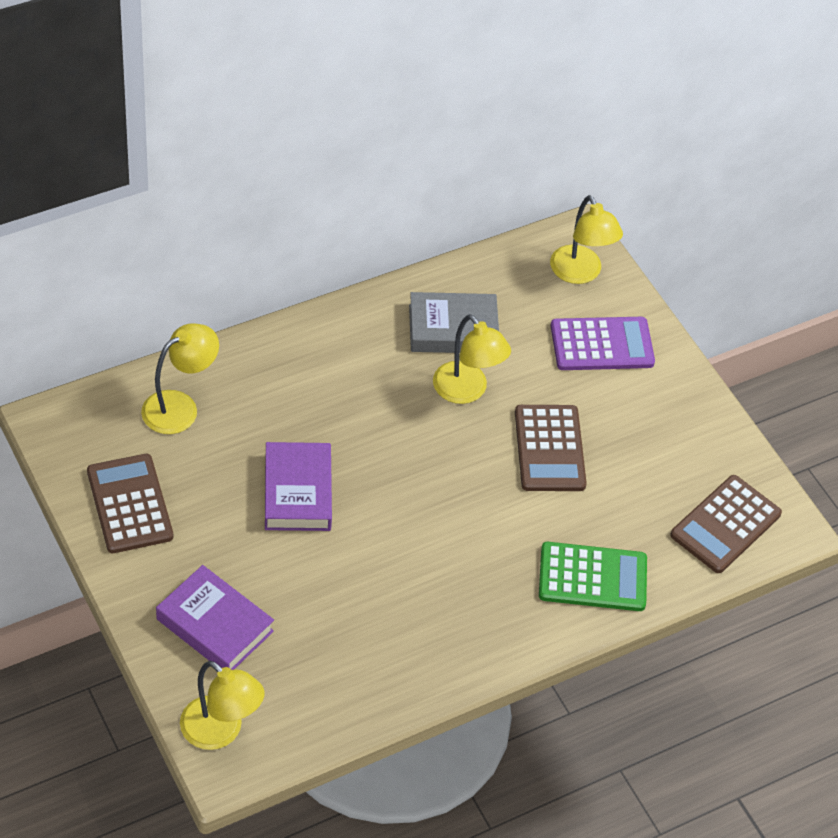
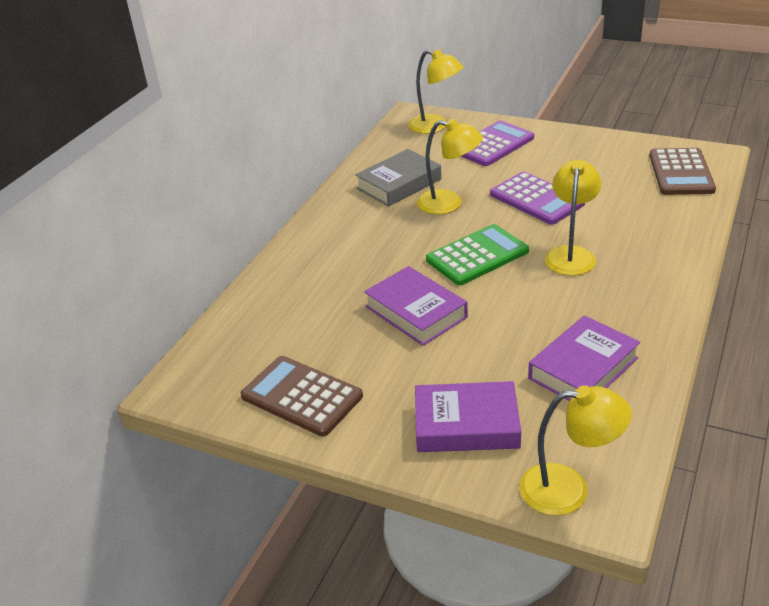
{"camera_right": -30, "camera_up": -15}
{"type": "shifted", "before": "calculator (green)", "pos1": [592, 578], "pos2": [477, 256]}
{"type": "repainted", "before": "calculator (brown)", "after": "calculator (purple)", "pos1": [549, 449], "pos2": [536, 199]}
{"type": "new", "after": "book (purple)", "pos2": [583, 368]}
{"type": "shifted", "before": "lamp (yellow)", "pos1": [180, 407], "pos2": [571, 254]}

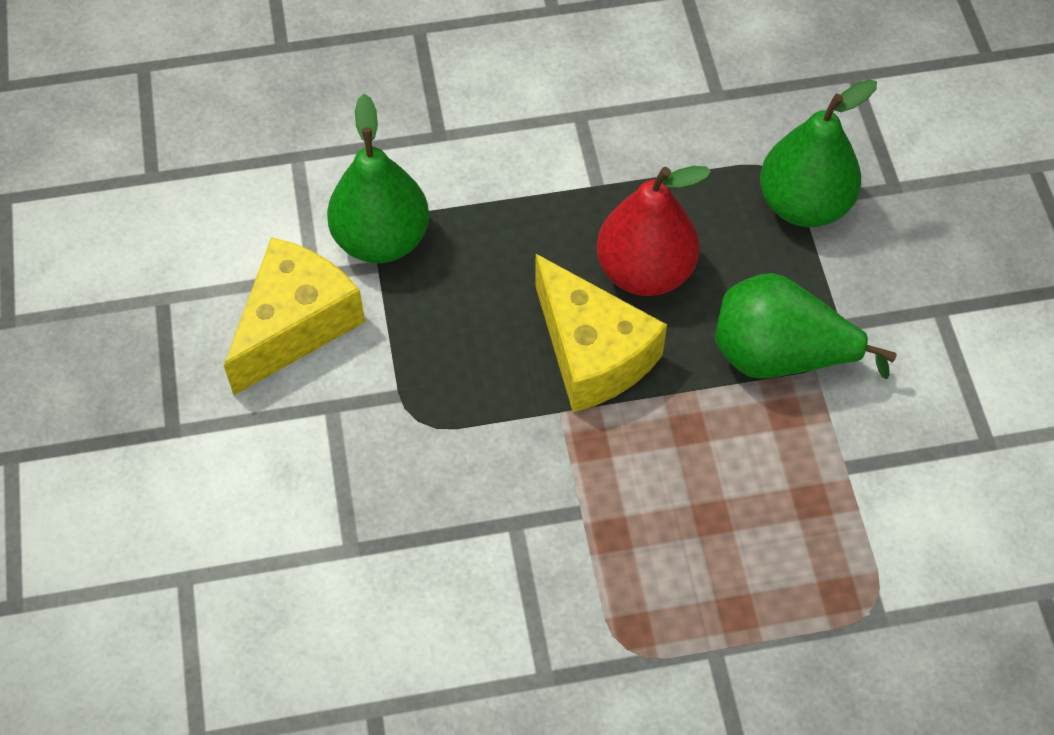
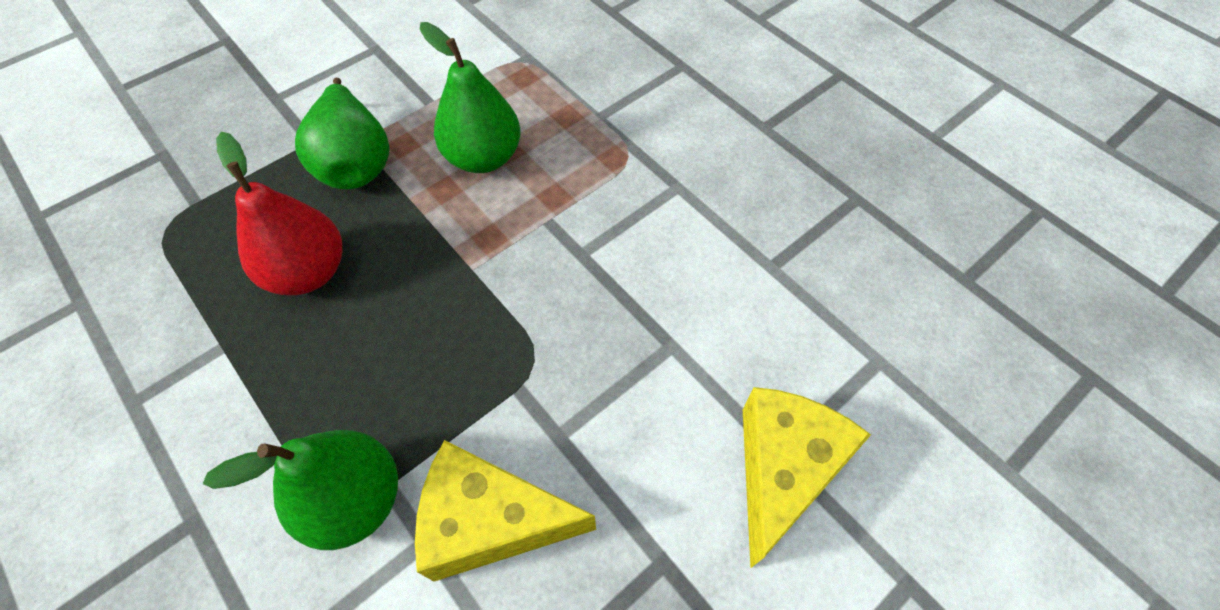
{"camera_right": -120, "camera_up": 0}
{"type": "shifted", "before": "pear (green)", "pos1": [804, 205], "pos2": [483, 157]}
{"type": "shifted", "before": "cheese (yellow)", "pos1": [592, 353], "pos2": [782, 470]}

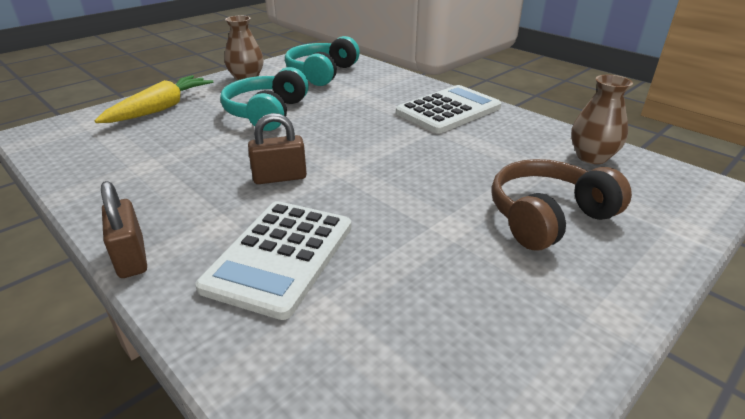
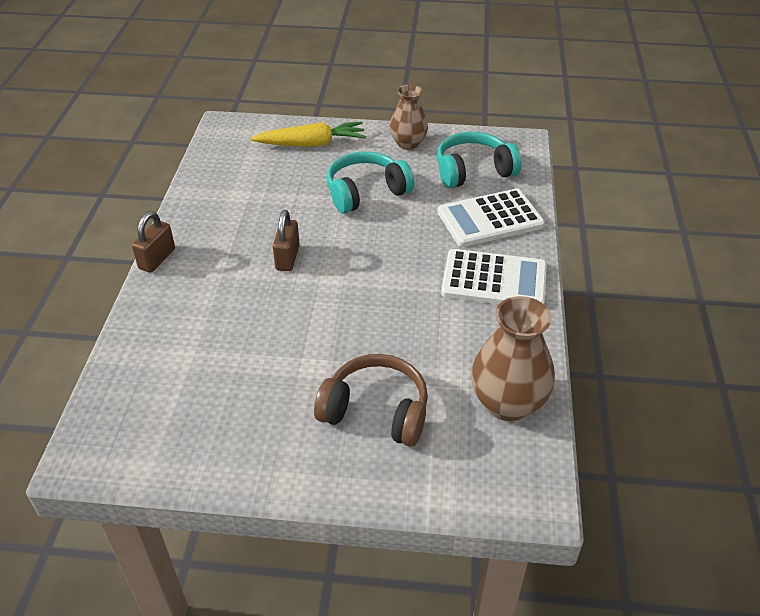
{"camera_right": 50, "camera_up": 10}
{"type": "rotated", "before": "padlock (brown)", "pos1": [280, 177], "pos2": [287, 258], "turn": 60}
{"type": "shifted", "before": "calculator (white)", "pos1": [280, 256], "pos2": [490, 219]}
{"type": "scaled", "before": "vase (brown)", "pos1": [592, 157], "pos2": [507, 403], "scale": 1.51}

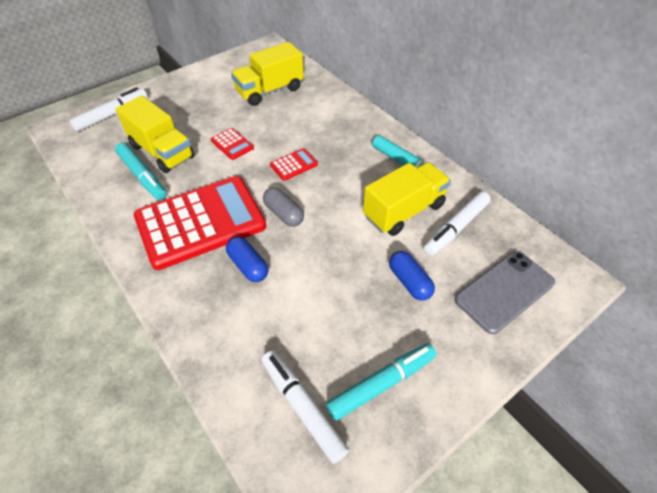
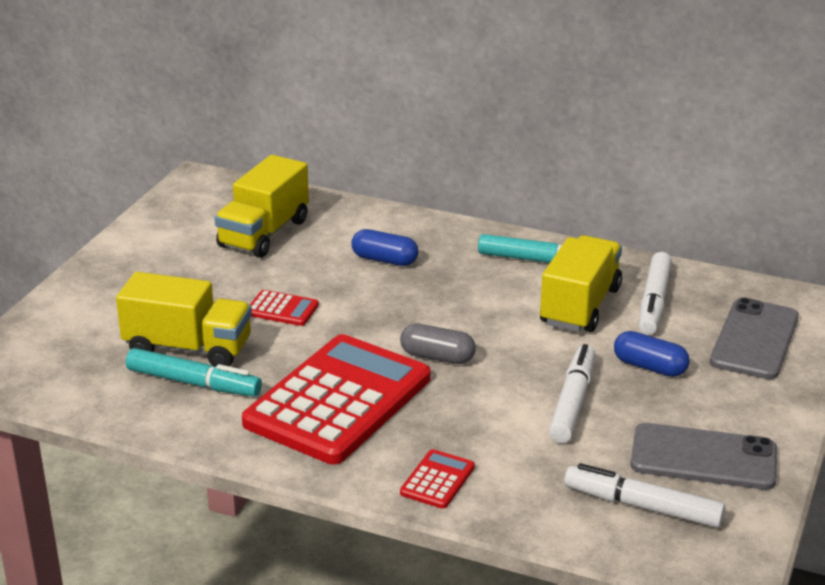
{"camera_right": -30, "camera_up": -20}
{"type": "shifted", "before": "capsule (blue)", "pos1": [248, 266], "pos2": [384, 260]}
{"type": "shifted", "before": "calculator (red)", "pos1": [294, 165], "pos2": [437, 480]}
{"type": "shifted", "before": "marker (white)", "pos1": [112, 114], "pos2": [572, 402]}
{"type": "swapped", "before": "marker (turquoise)", "after": "phone (grey)", "pos1": [382, 384], "pos2": [703, 458]}

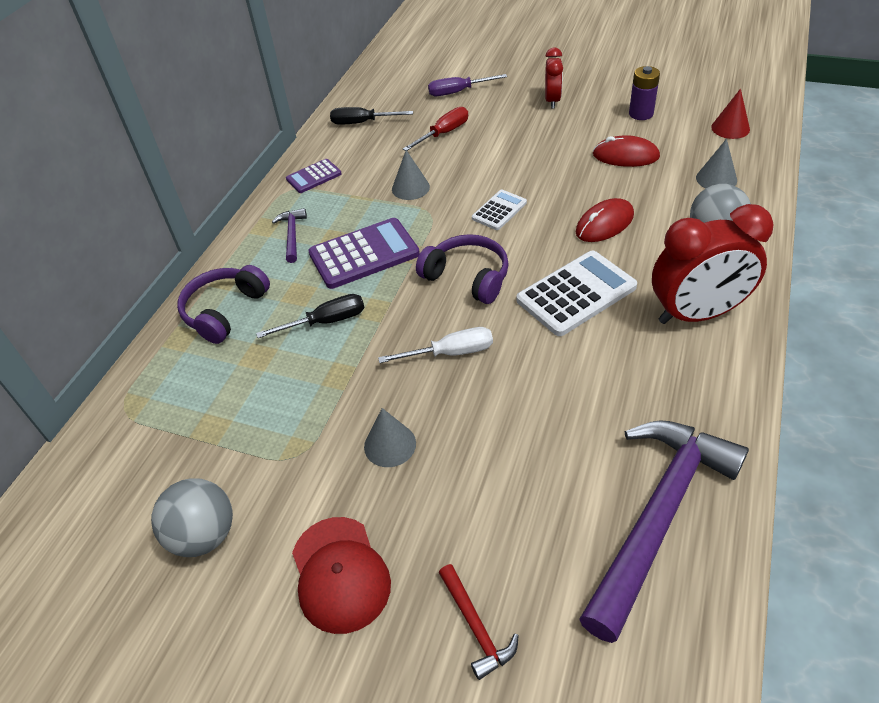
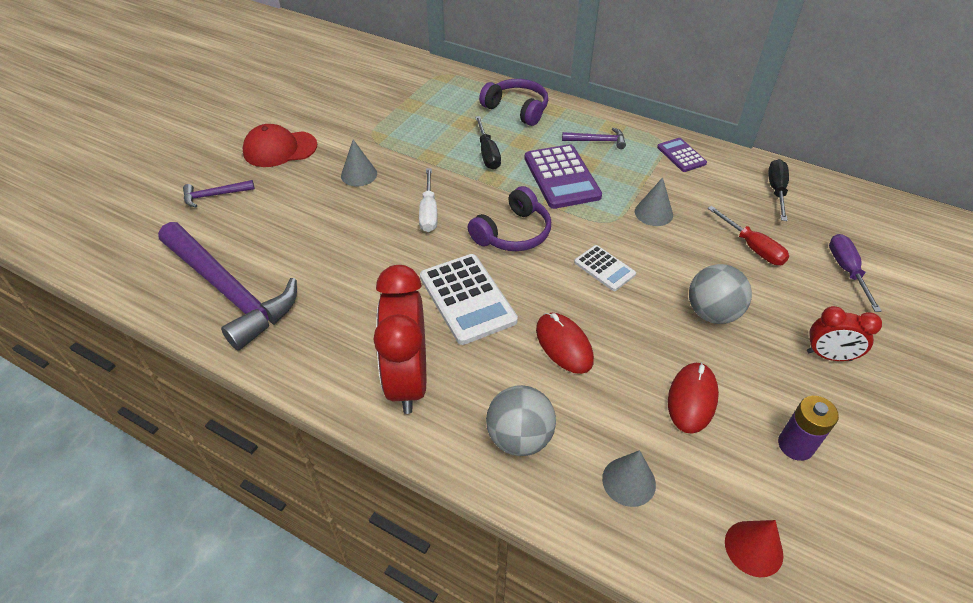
{"camera_right": 95, "camera_up": 0}
{"type": "repainted", "before": "hammer (red)", "after": "hammer (purple)", "pos1": [475, 627], "pos2": [214, 195]}
{"type": "shifted", "before": "ball (grey)", "pos1": [204, 535], "pos2": [712, 313]}

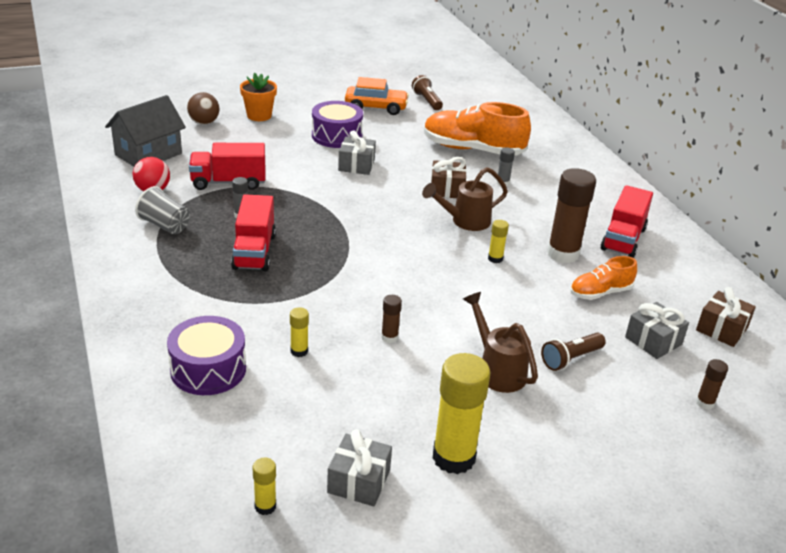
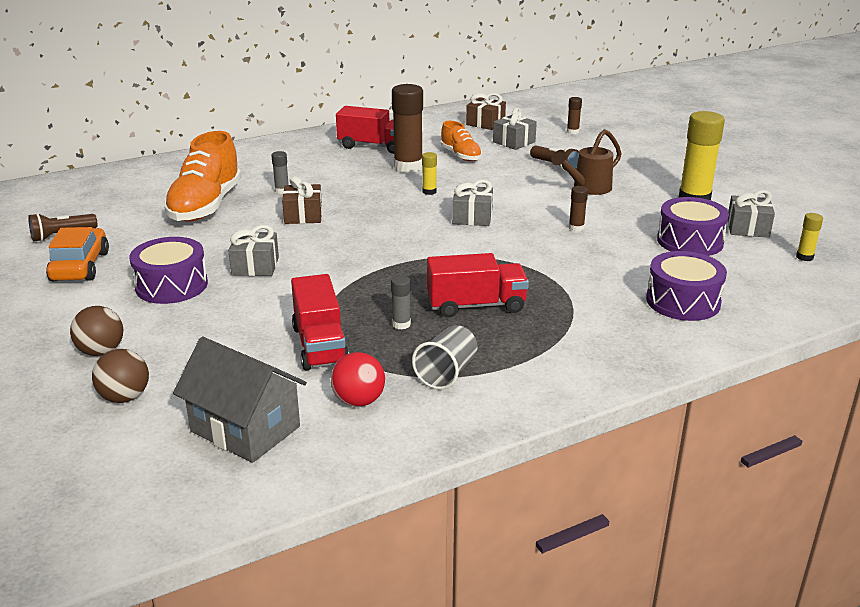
{"camera_right": -95, "camera_up": -5}
{"type": "swapped", "before": "flower pot (orange)", "after": "ball (brown)", "pos1": [259, 116], "pos2": [101, 351]}
{"type": "new", "after": "gift (grey)", "pos2": [472, 217]}
{"type": "new", "after": "drum (purple)", "pos2": [690, 241]}
{"type": "gone", "before": "glue stick (yellow)", "pos1": [299, 351]}
{"type": "gone", "before": "watering can (brown)", "pos1": [465, 221]}

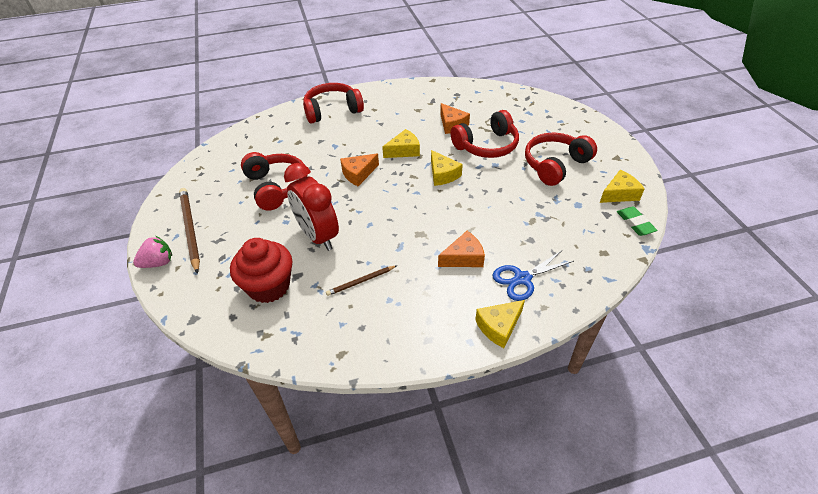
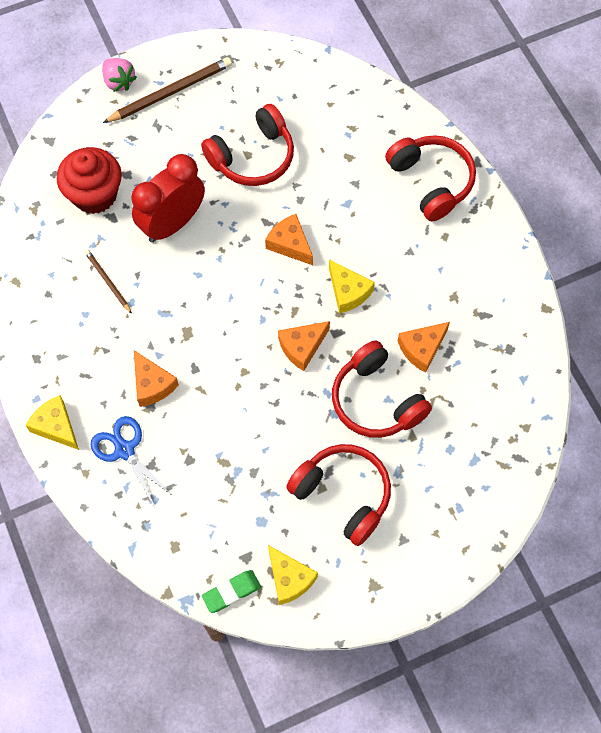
{"camera_right": 80, "camera_up": 20}
{"type": "repainted", "before": "cheese (yellow)", "after": "cheese (orange)", "pos1": [442, 174], "pos2": [302, 347]}

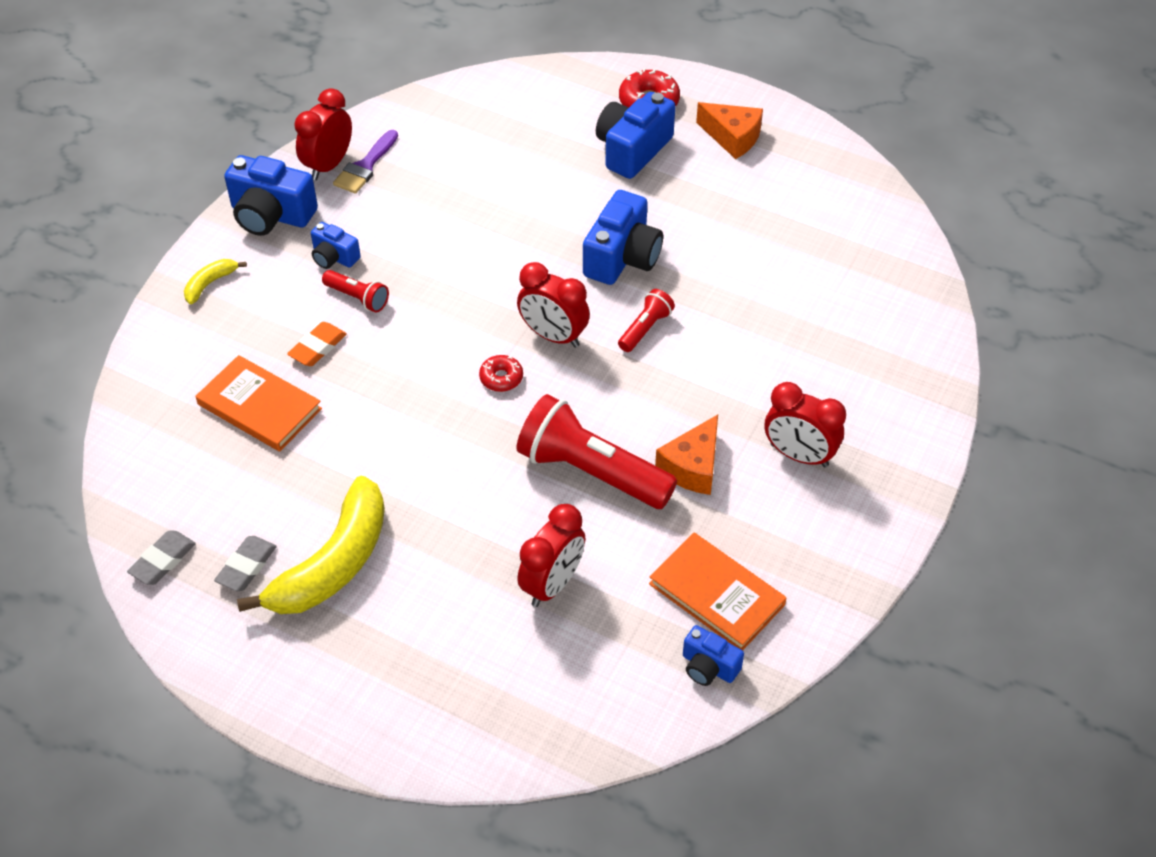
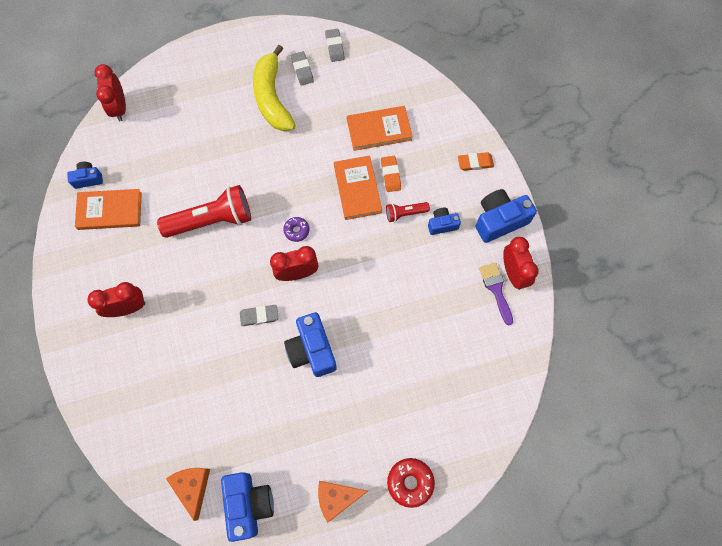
{"camera_right": 135, "camera_up": 20}
{"type": "shifted", "before": "clock (red)", "pos1": [552, 584], "pos2": [119, 107]}
{"type": "shifted", "before": "cheese (orange)", "pos1": [692, 467], "pos2": [192, 487]}
{"type": "shifted", "before": "camera (blue)", "pos1": [632, 150], "pos2": [248, 504]}
{"type": "swapped", "before": "flashlight (red)", "after": "eraser (grey)", "pos1": [645, 328], "pos2": [259, 316]}
{"type": "repainted", "before": "donut (red)", "after": "donut (purple)", "pos1": [501, 378], "pos2": [296, 230]}
{"type": "new", "after": "book (orange)", "pos2": [357, 189]}
{"type": "swapped", "before": "banana (yellow)", "after": "eraser (orange)", "pos1": [210, 284], "pos2": [475, 163]}

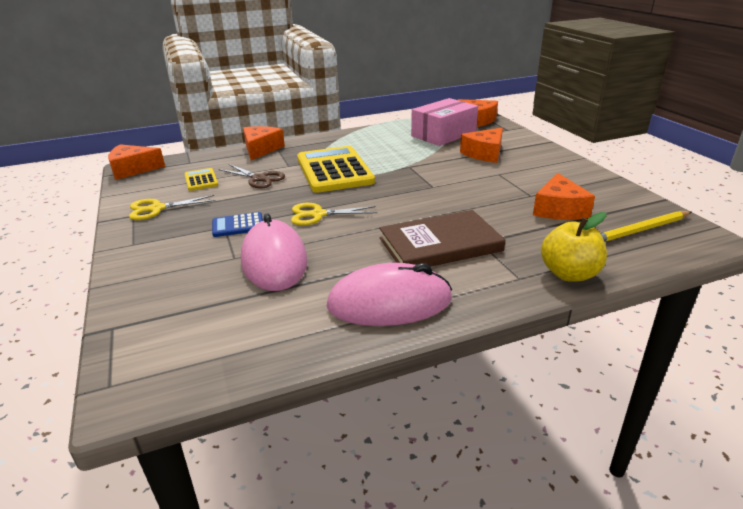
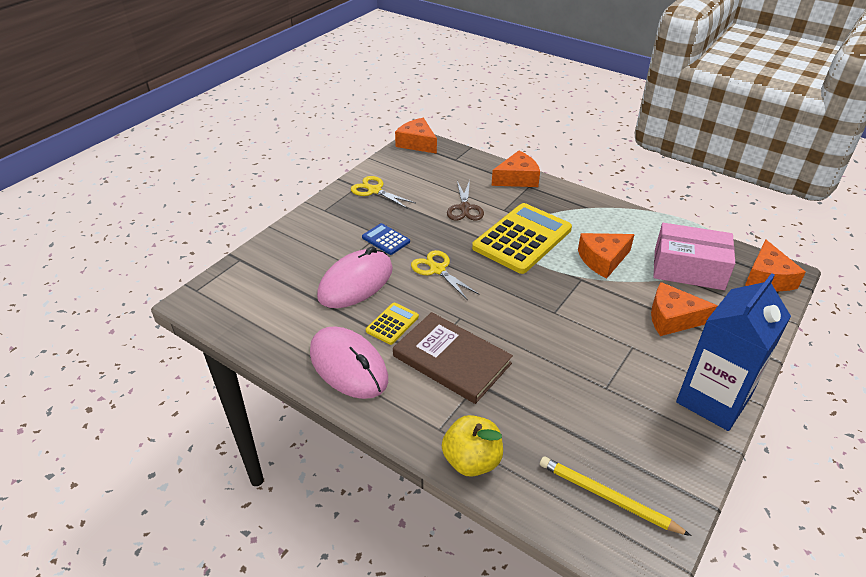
{"camera_right": 55, "camera_up": 10}
{"type": "shifted", "before": "calculator (yellow)", "pos1": [201, 180], "pos2": [392, 324]}
{"type": "shifted", "before": "cheese (orange)", "pos1": [559, 209], "pos2": [602, 260]}
{"type": "new", "after": "carton (blue)", "pos2": [713, 400]}

